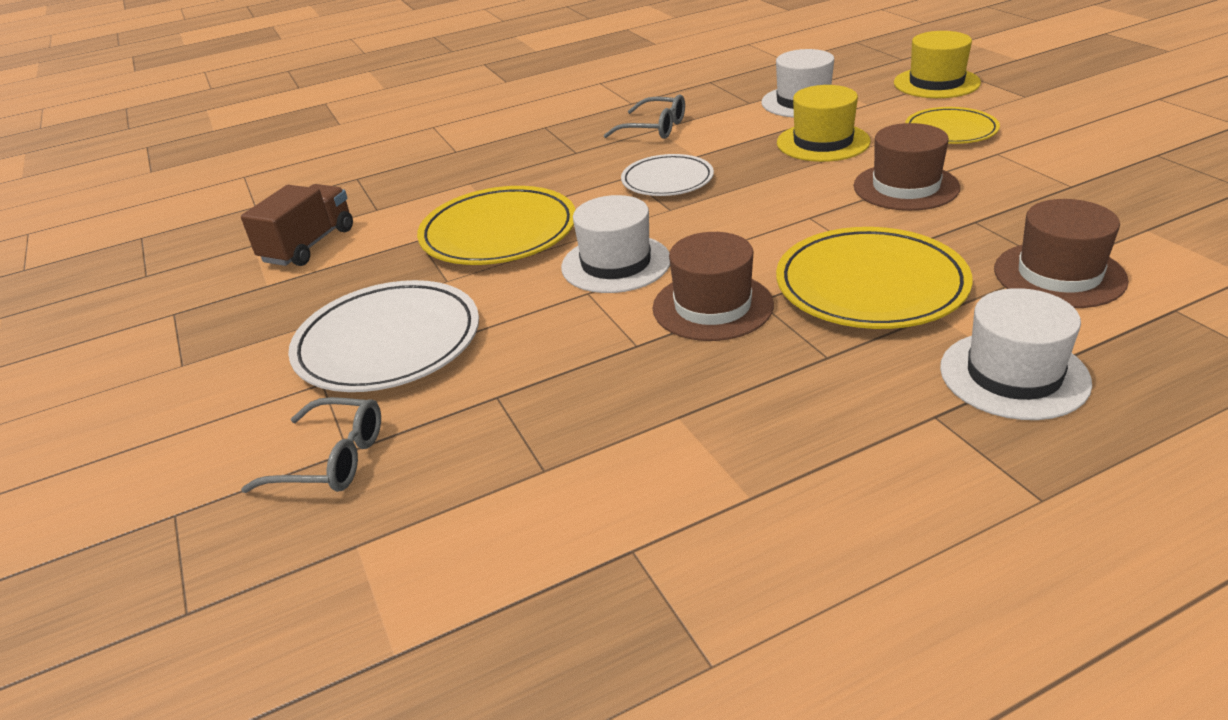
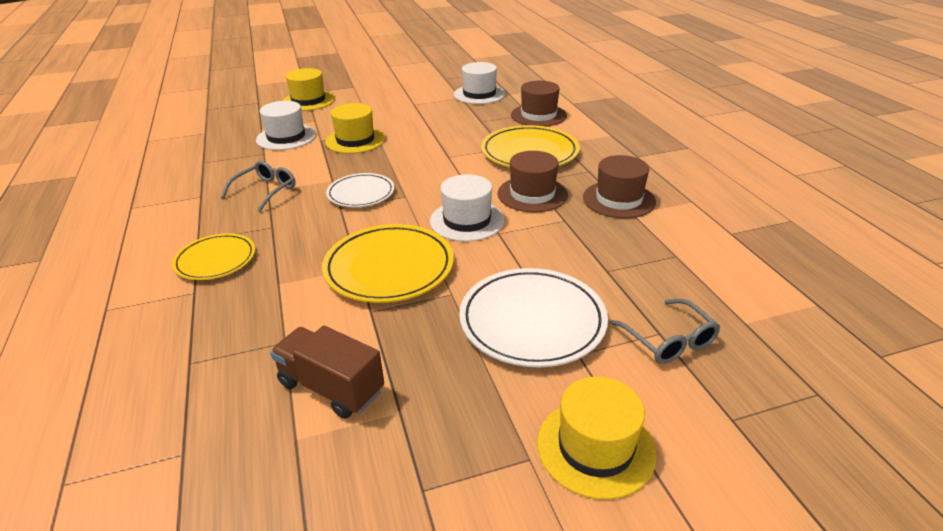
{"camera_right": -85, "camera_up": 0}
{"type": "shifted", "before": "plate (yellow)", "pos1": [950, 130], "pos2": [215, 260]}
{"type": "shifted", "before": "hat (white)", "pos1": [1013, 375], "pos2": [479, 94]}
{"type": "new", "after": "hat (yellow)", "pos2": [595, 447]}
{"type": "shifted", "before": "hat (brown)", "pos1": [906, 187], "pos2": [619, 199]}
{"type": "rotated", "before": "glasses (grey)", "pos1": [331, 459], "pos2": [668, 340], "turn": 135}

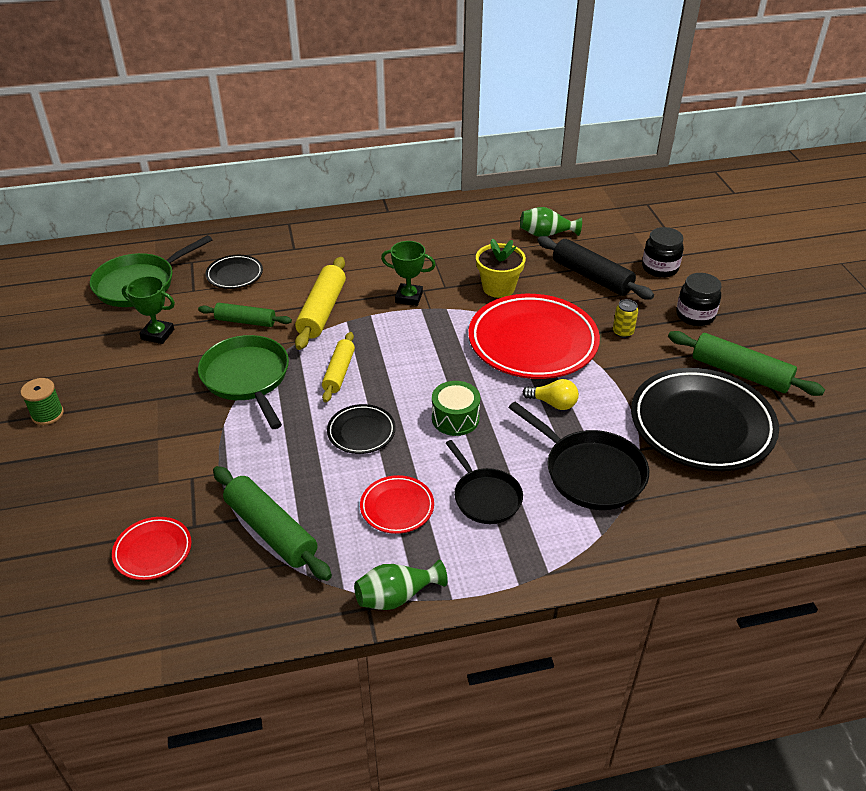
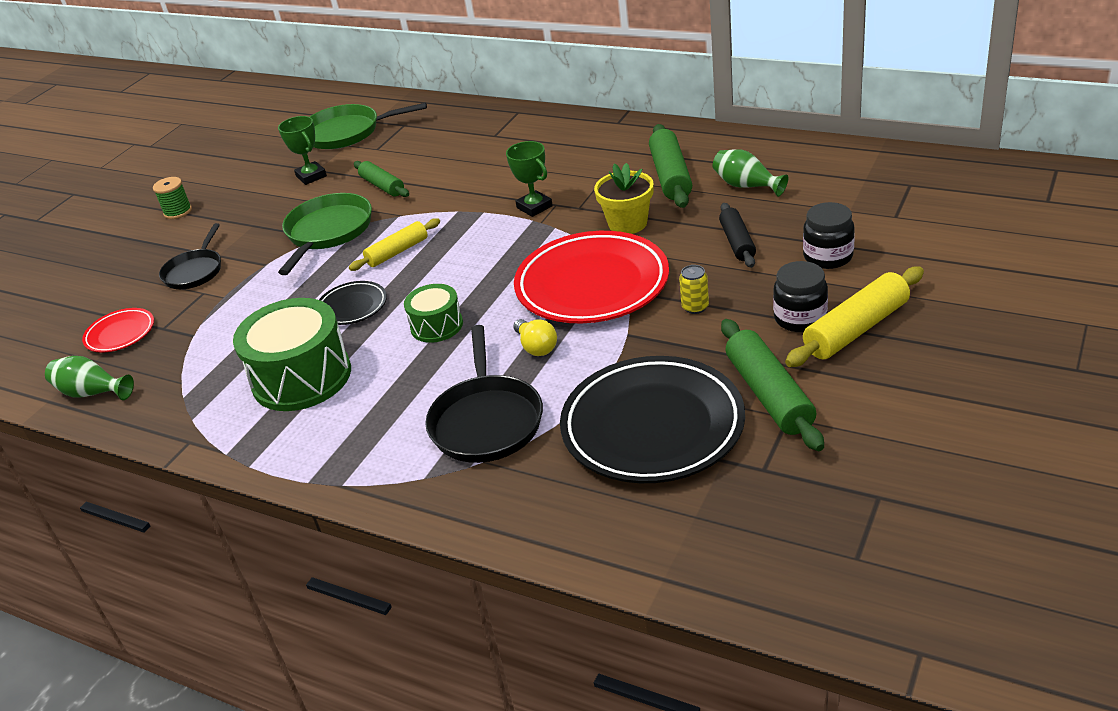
{"camera_right": 45, "camera_up": -5}
{"type": "shifted", "before": "vase (green)", "pos1": [397, 596], "pos2": [92, 393]}
{"type": "shifted", "before": "pan (black)", "pos1": [485, 497], "pos2": [195, 271]}
{"type": "swapped", "before": "plate (red)", "after": "drum (green)", "pos1": [397, 507], "pos2": [302, 377]}
{"type": "shifted", "before": "rolling pin (green)", "pos1": [271, 530], "pos2": [671, 176]}
{"type": "scaled", "before": "rolling pin (black)", "pos1": [591, 277], "pos2": [737, 242], "scale": 0.65}
{"type": "shifted", "before": "rolling pin (yellow)", "pos1": [322, 311], "pos2": [856, 329]}
{"type": "gone", "before": "plate (black)", "pos1": [235, 275]}

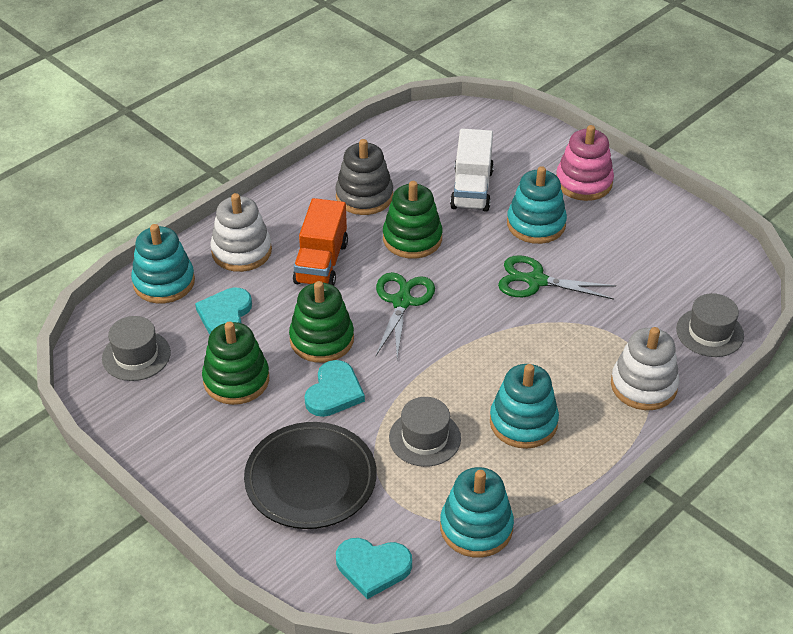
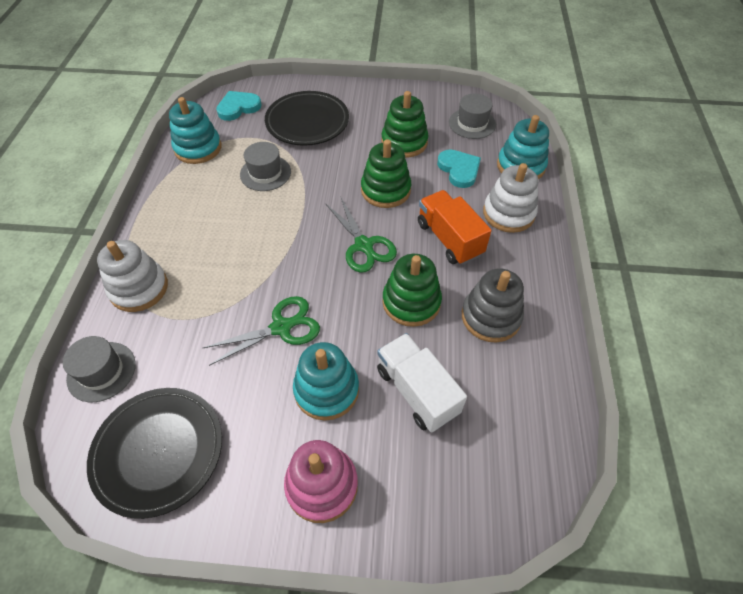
{"camera_right": 140, "camera_up": 10}
{"type": "new", "after": "plate (black)", "pos2": [159, 452]}
{"type": "gone", "before": "heart (turquoise)", "pos1": [334, 392]}
{"type": "gone", "before": "stacking toy (turquoise)", "pos1": [523, 422]}

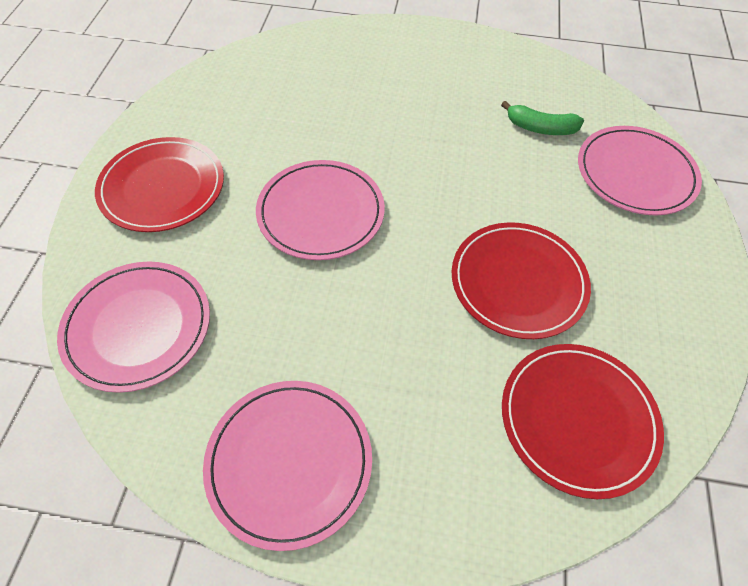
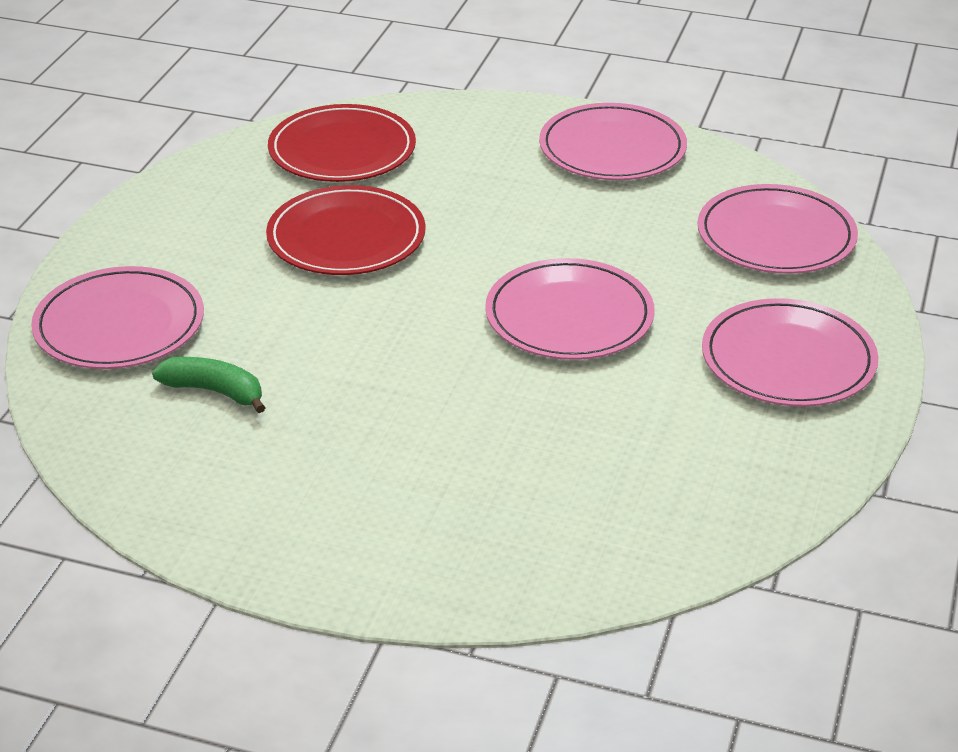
{"camera_right": -170, "camera_up": -20}
{"type": "repainted", "before": "plate (red)", "after": "plate (pink)", "pos1": [162, 187], "pos2": [788, 359]}

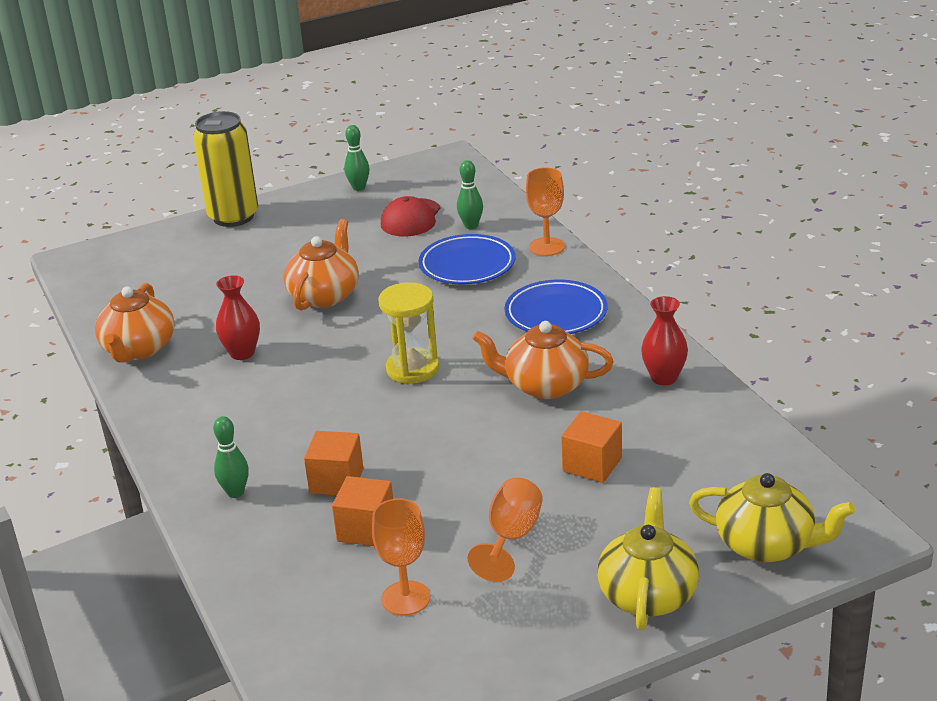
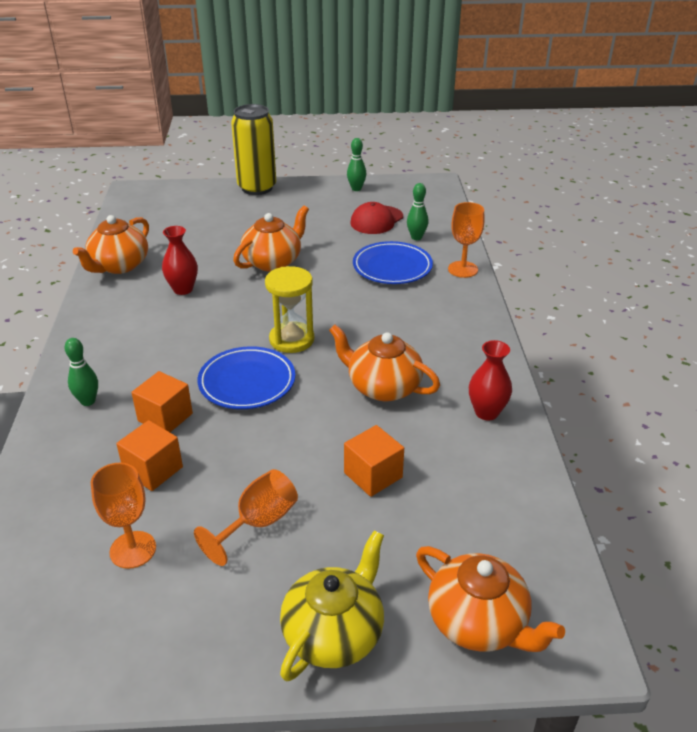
{"camera_right": 20, "camera_up": 5}
{"type": "shifted", "before": "plate (blue)", "pos1": [556, 313], "pos2": [247, 382]}
{"type": "repainted", "before": "teapot (yellow)", "after": "teapot (orange)", "pos1": [766, 545], "pos2": [478, 622]}

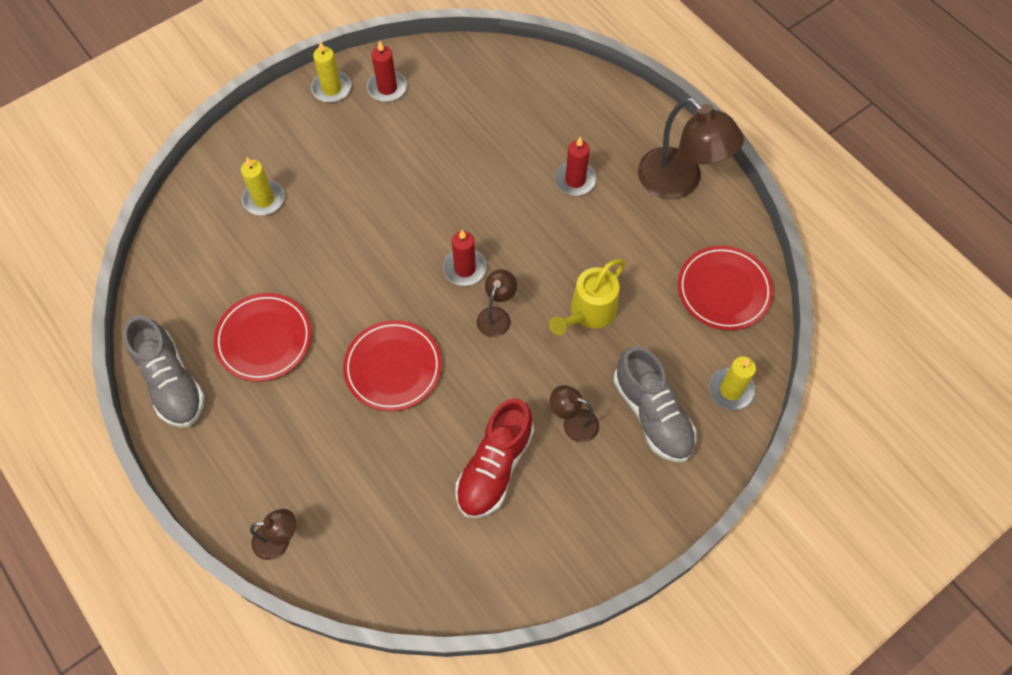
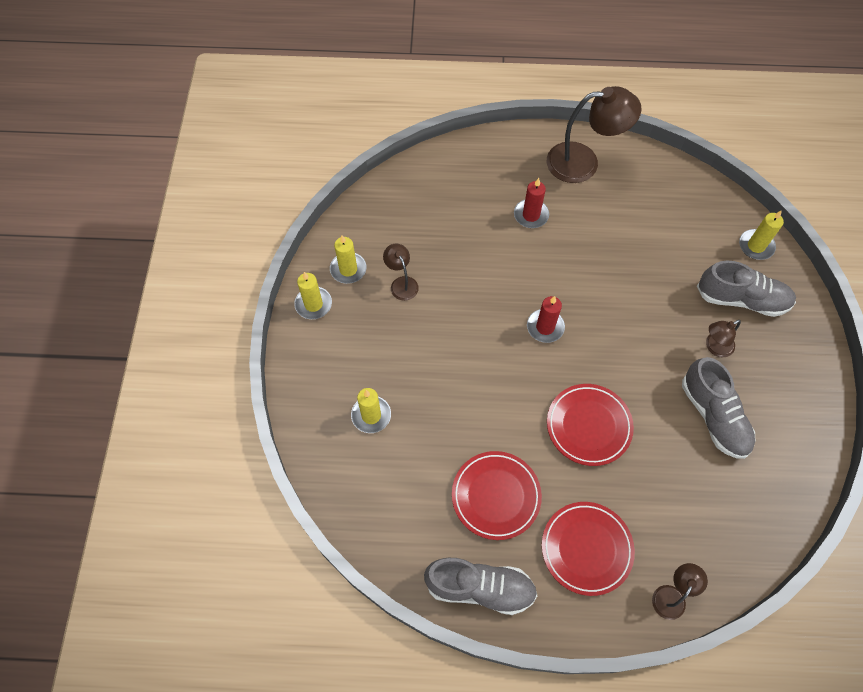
{"camera_right": -50, "camera_up": 0}
{"type": "repainted", "before": "candle (red)", "after": "candle (yellow)", "pos1": [387, 88], "pos2": [348, 269]}
{"type": "shifted", "before": "lamp (brown)", "pos1": [496, 316], "pos2": [401, 283]}
{"type": "shifted", "before": "plate (red)", "pos1": [723, 290], "pos2": [586, 549]}
{"type": "repainted", "before": "shoe (red)", "after": "shoe (grey)", "pos1": [494, 467], "pos2": [713, 416]}
{"type": "gone", "before": "watering can (yellow)", "pos1": [588, 313]}

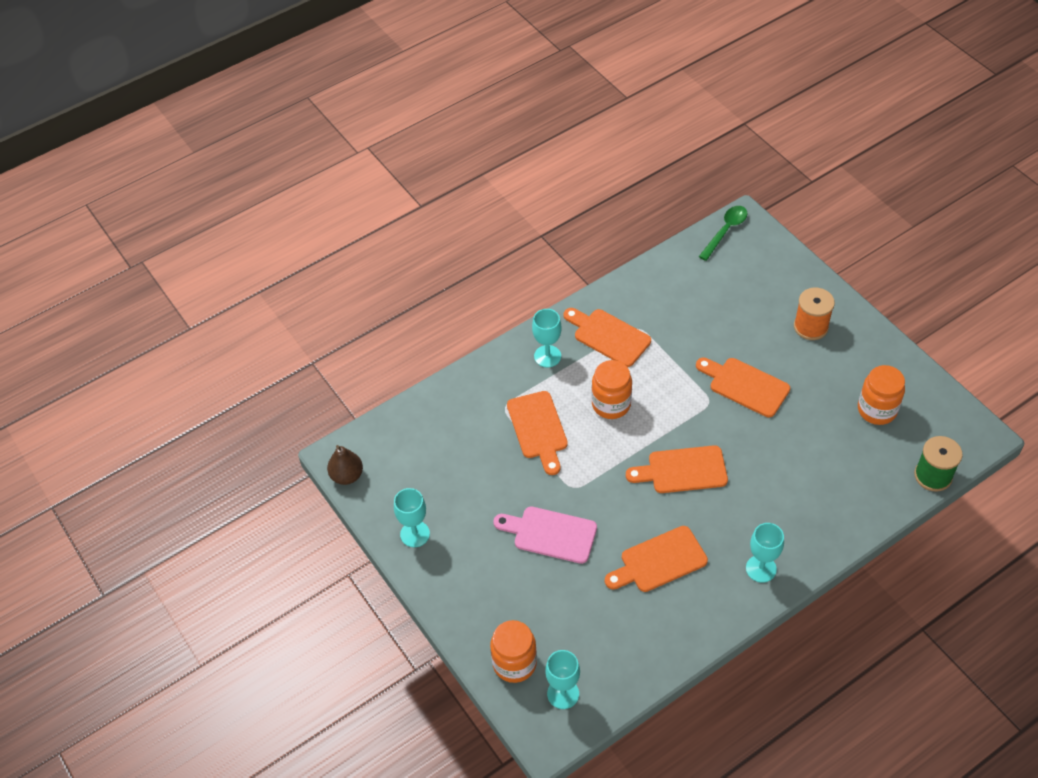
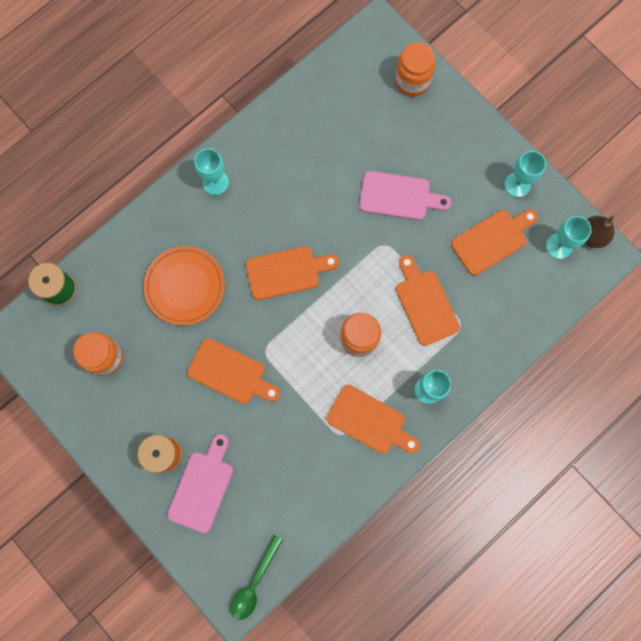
{"camera_right": 170, "camera_up": 25}
{"type": "new", "after": "plate (orange)", "pos2": [185, 286]}
{"type": "new", "after": "cutting board (pink)", "pos2": [202, 487]}
{"type": "shifted", "before": "cutting board (orange)", "pos1": [659, 561], "pos2": [492, 240]}
{"type": "shifted", "before": "goblet (turquoise)", "pos1": [563, 693], "pos2": [559, 246]}

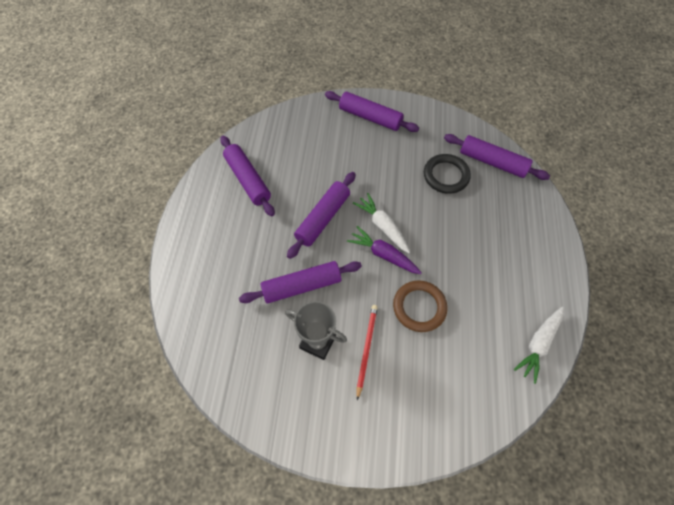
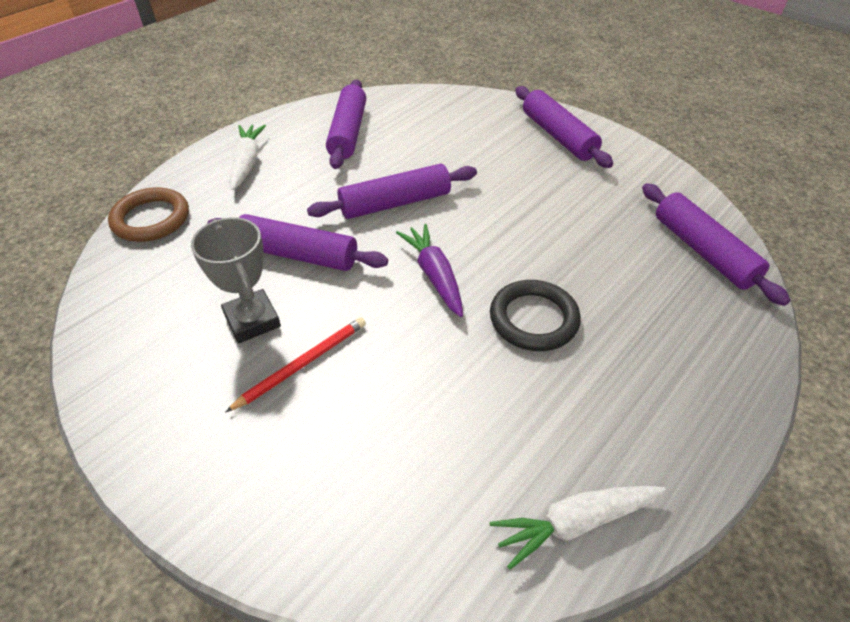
{"camera_right": 35, "camera_up": -15}
{"type": "shifted", "before": "ring (brown)", "pos1": [419, 307], "pos2": [151, 219]}
{"type": "shifted", "before": "carrot (white)", "pos1": [382, 226], "pos2": [247, 163]}
{"type": "shifted", "before": "ring (black)", "pos1": [446, 176], "pos2": [533, 319]}

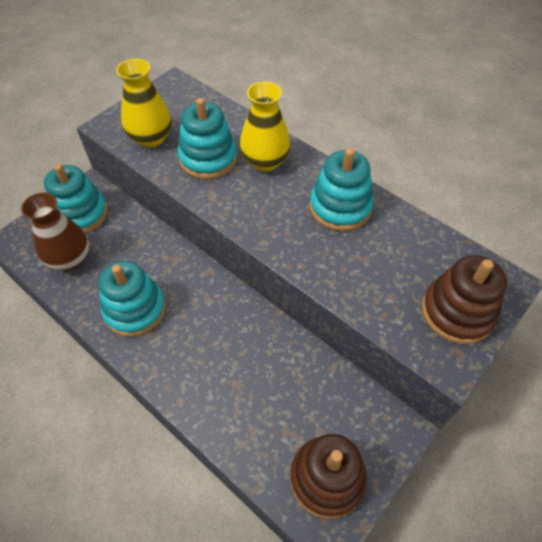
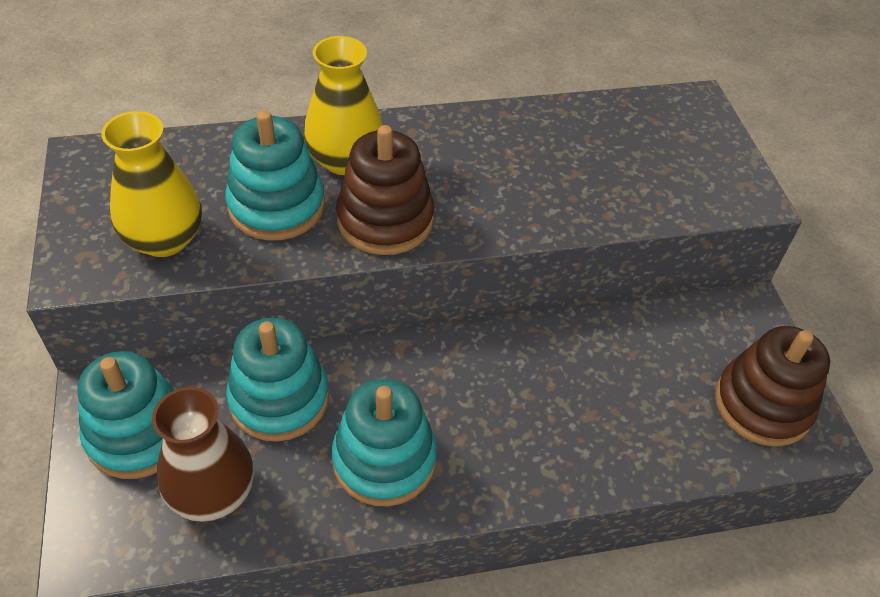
{"camera_right": -55, "camera_up": -5}
{"type": "shifted", "before": "stacking toy (turquoise)", "pos1": [340, 207], "pos2": [279, 399]}
{"type": "shifted", "before": "stacking toy (brown)", "pos1": [457, 312], "pos2": [385, 220]}

